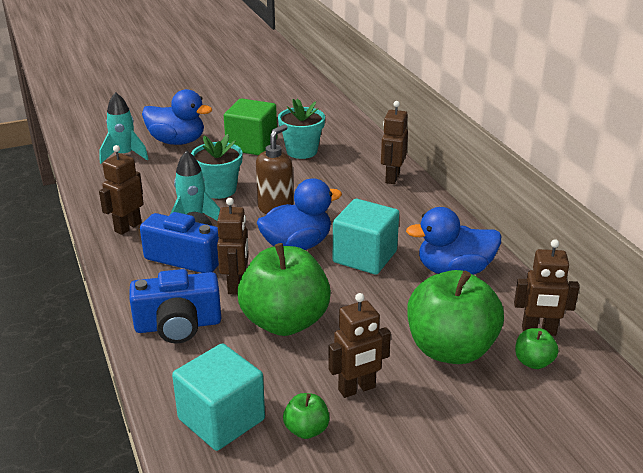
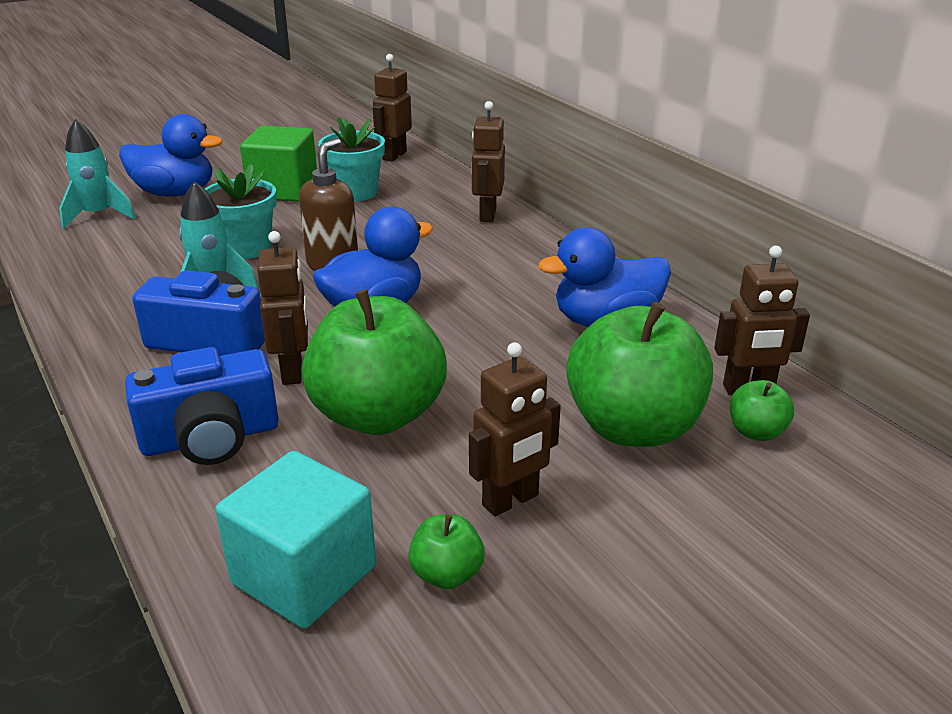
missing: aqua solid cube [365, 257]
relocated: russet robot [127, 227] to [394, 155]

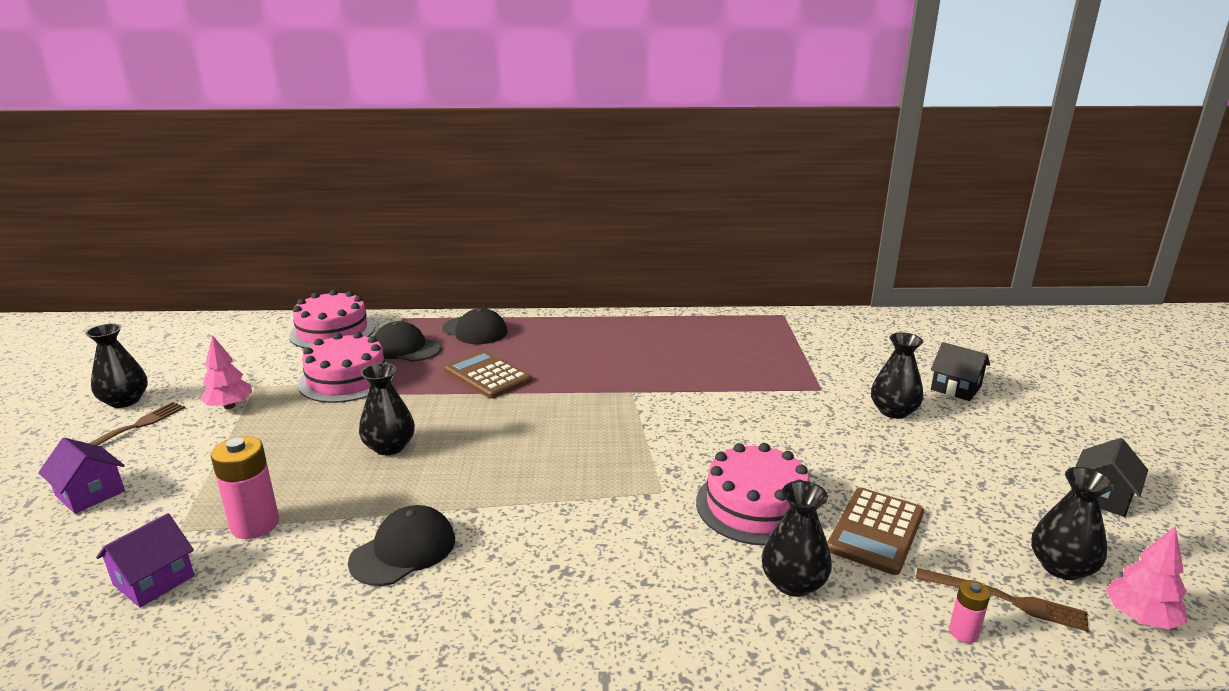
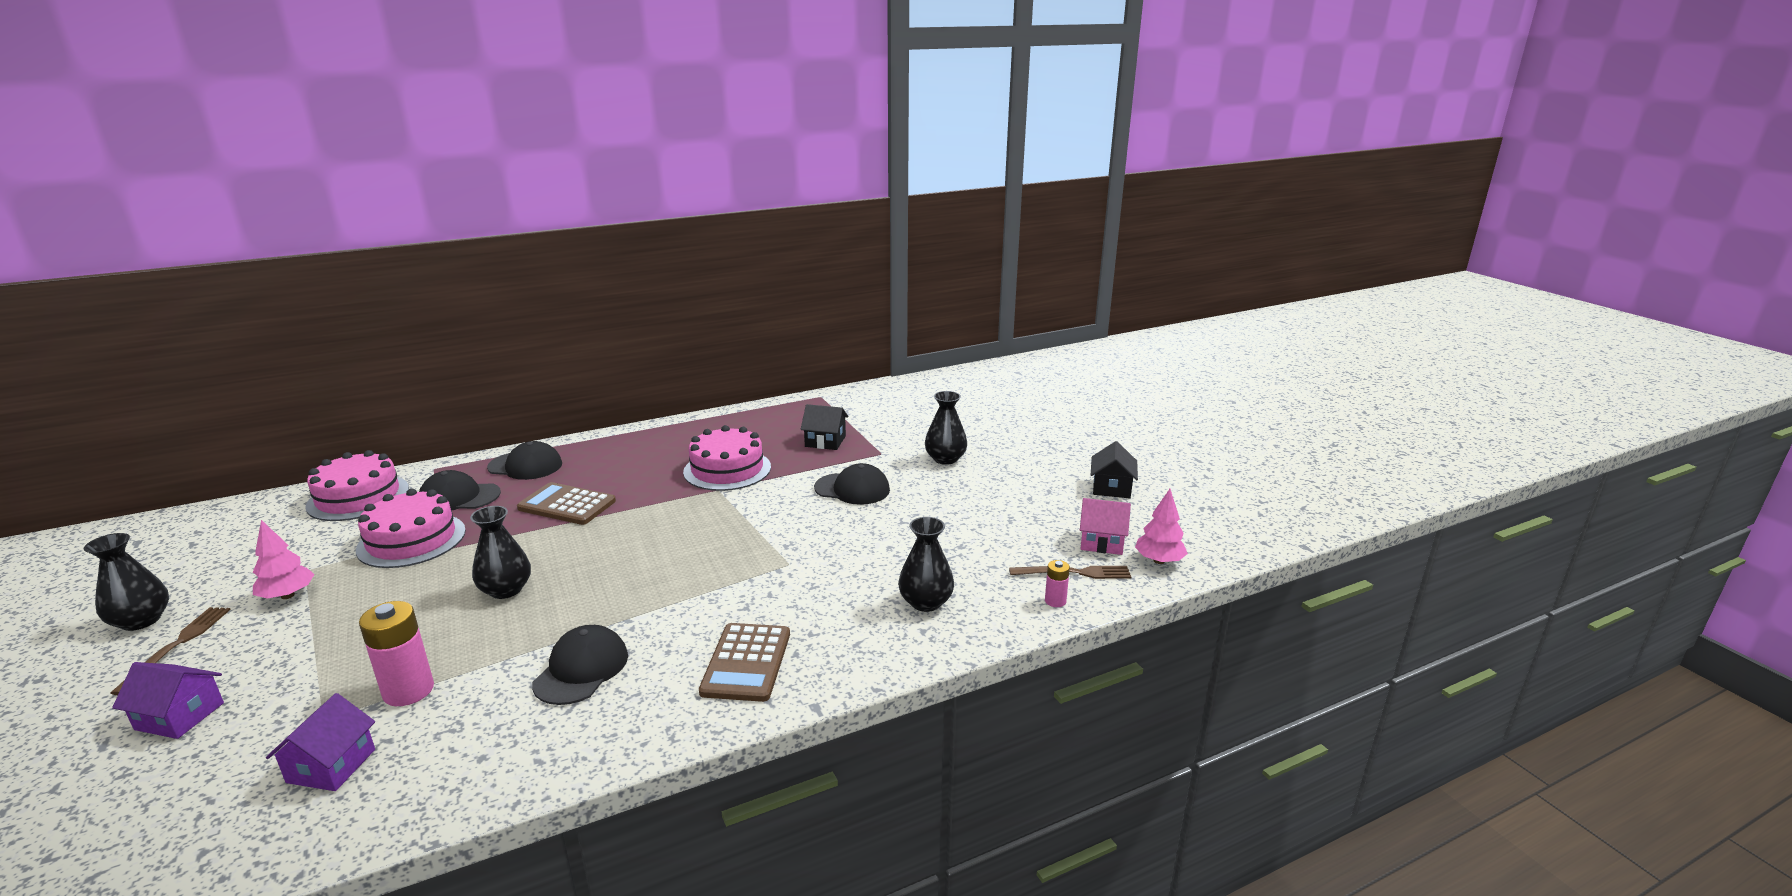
appeared: ebony baseball cap [852, 489]
relocated: rose-pink gateau [755, 506] to [727, 469]; russet adding machine [875, 531] to [746, 662]; ebony toy house [956, 388] to [825, 441]
exchanged: ebony vase [1061, 567] to rose-pink toy house [1102, 542]

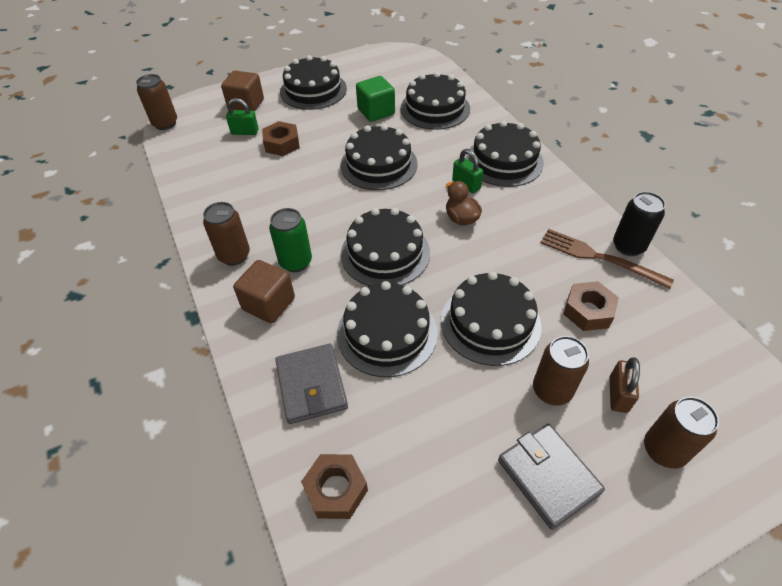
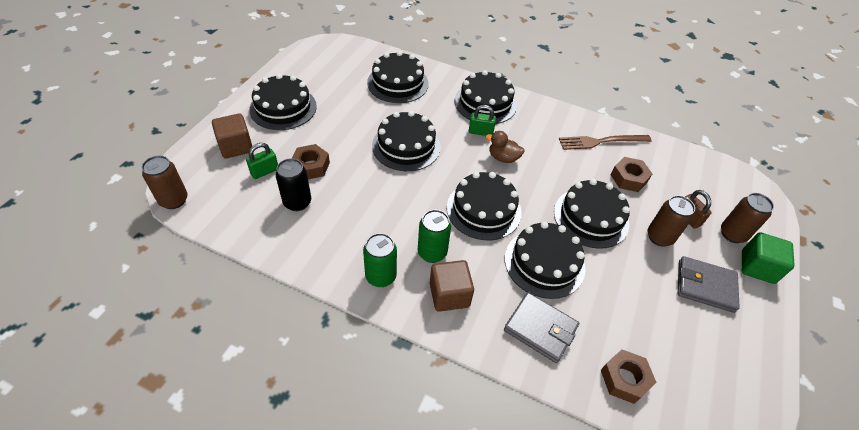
relocated: green solid cube [376, 112] to [757, 267]; ebony soda can [628, 246] to [297, 202]
colour: russet soda can [234, 255] to green soda can [380, 276]

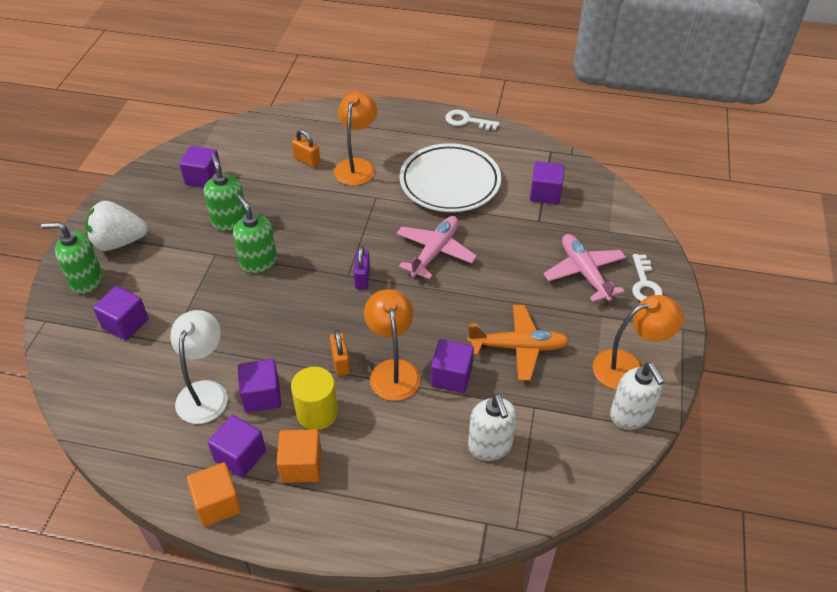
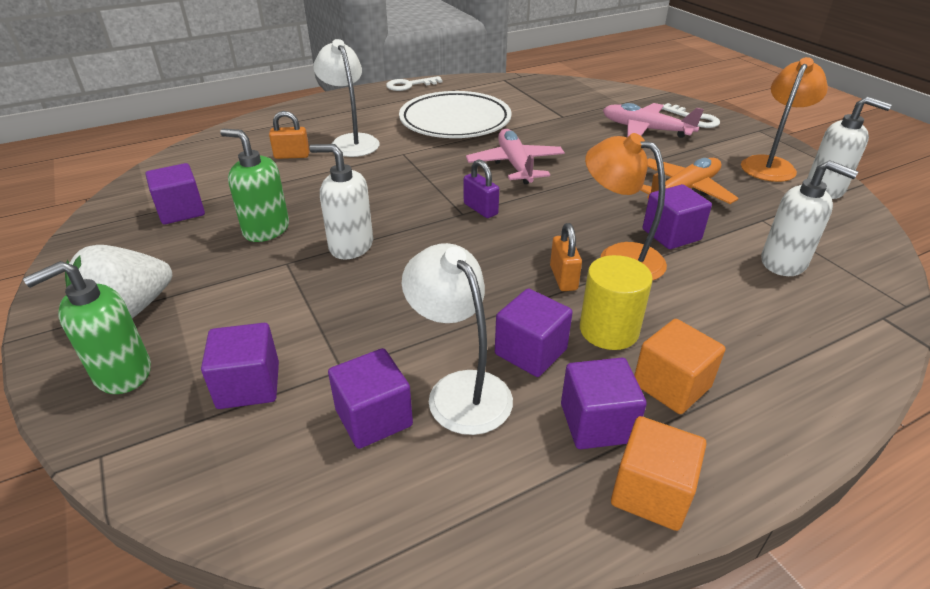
relocated: purple solid cube [545, 194] to [374, 417]
colour: green soap dispenser [258, 262] to pure white soap dispenser [351, 246]; orange-coloured desk lamp [357, 166] to pure white desk lamp [351, 141]
spun: orange-coloured small lock [340, 362] = [563, 278] 45 degrees clockwise

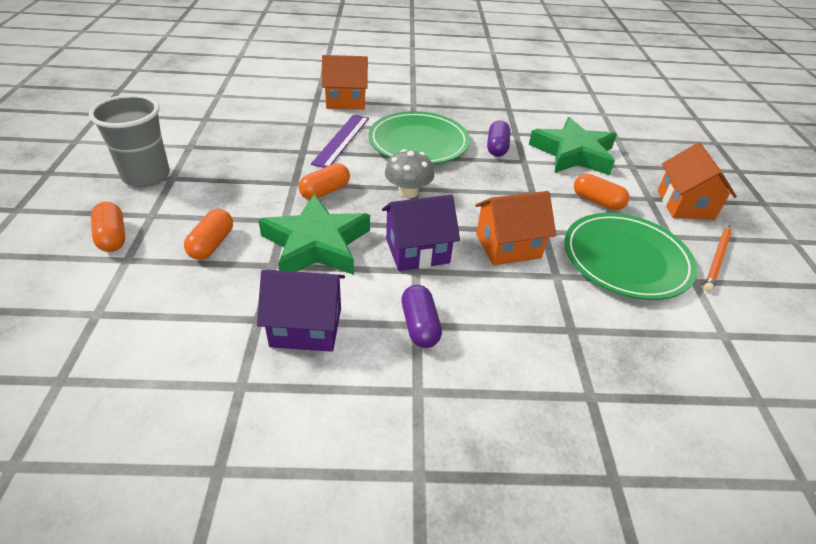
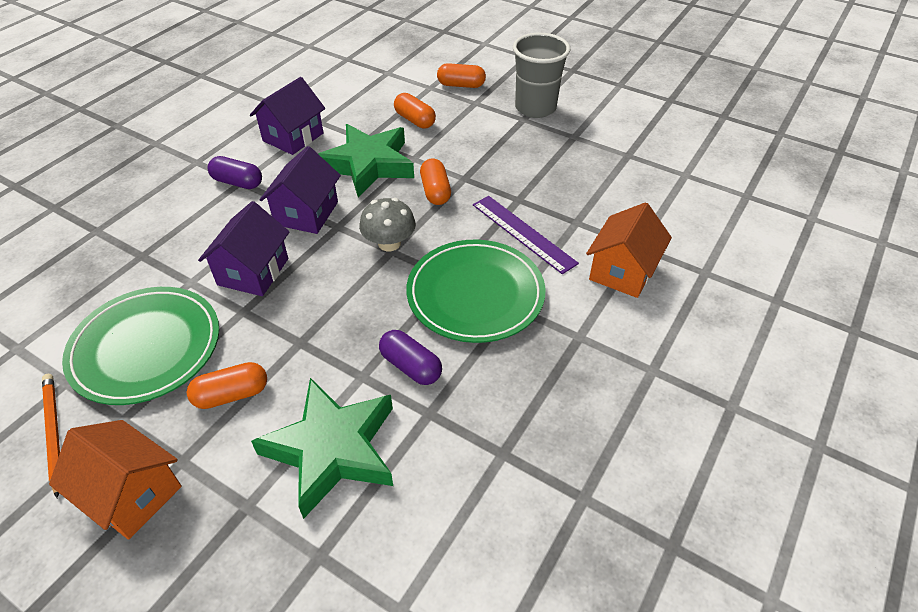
colour: orange-coloured toy house [508, 246] to purple toy house [253, 271]

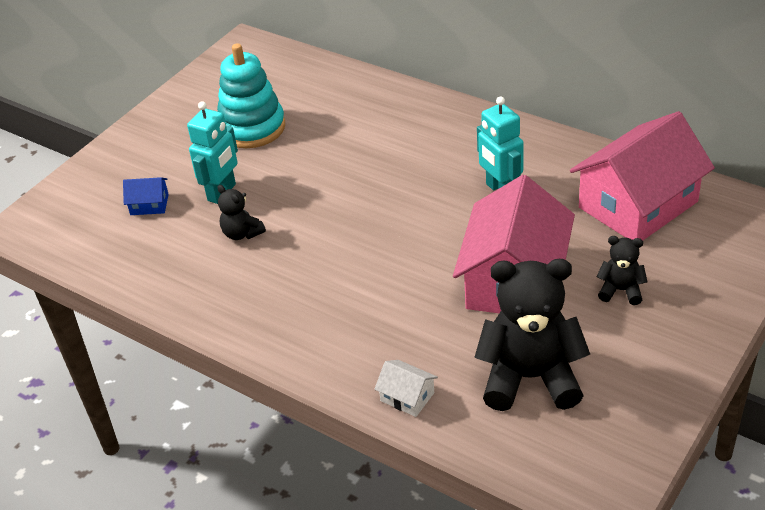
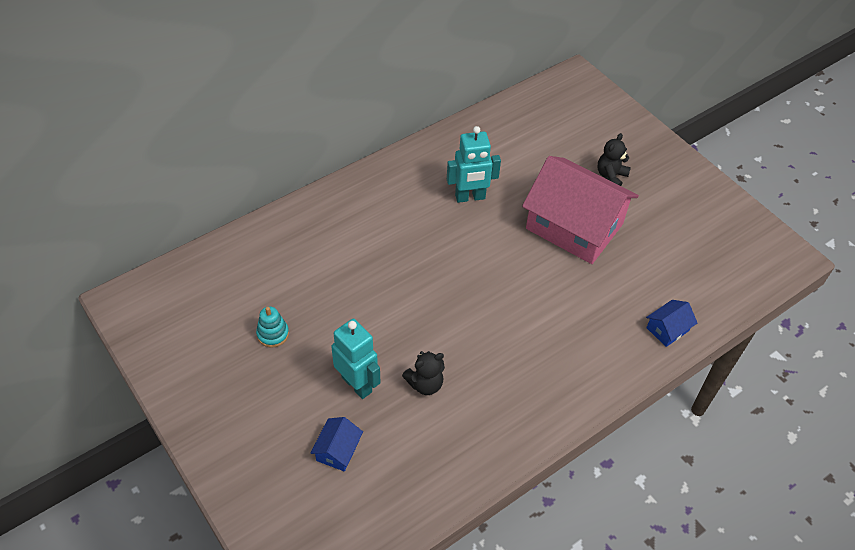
missing: ebony stuffed bear [530, 378]; rose-pink toy house [638, 204]
colour: pure white toy house [407, 397] to cobalt toy house [667, 329]
size: aqua stacking rings [252, 128] = [273, 334] x0.46

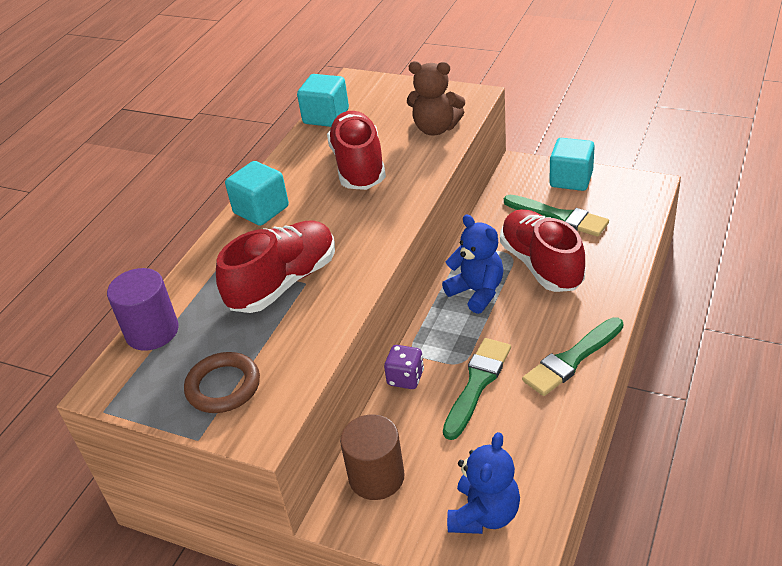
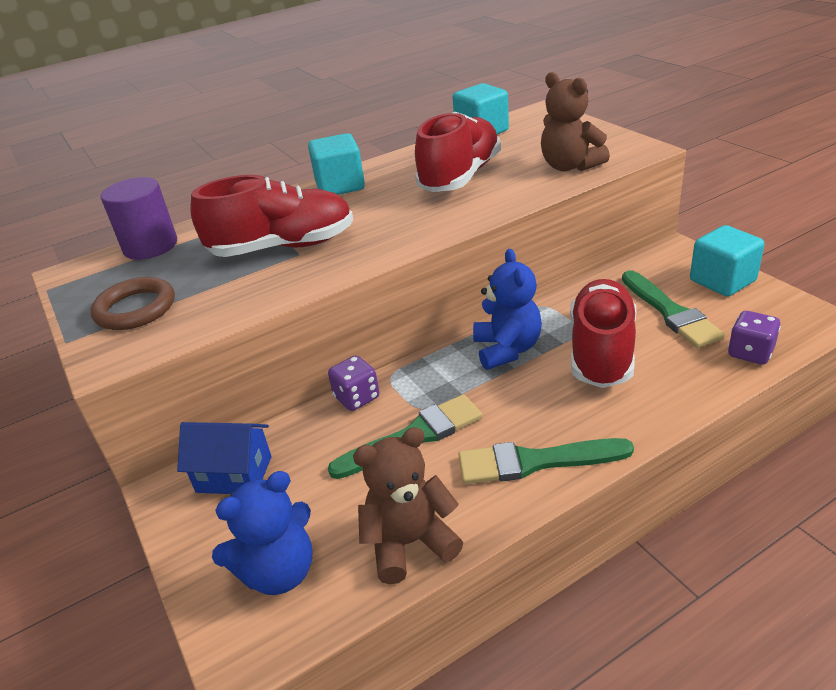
appeared: russet stuffed bear [409, 543]; purple dice [750, 353]
exchanged: russet solid cylinder [376, 477] to cobalt toy house [234, 474]

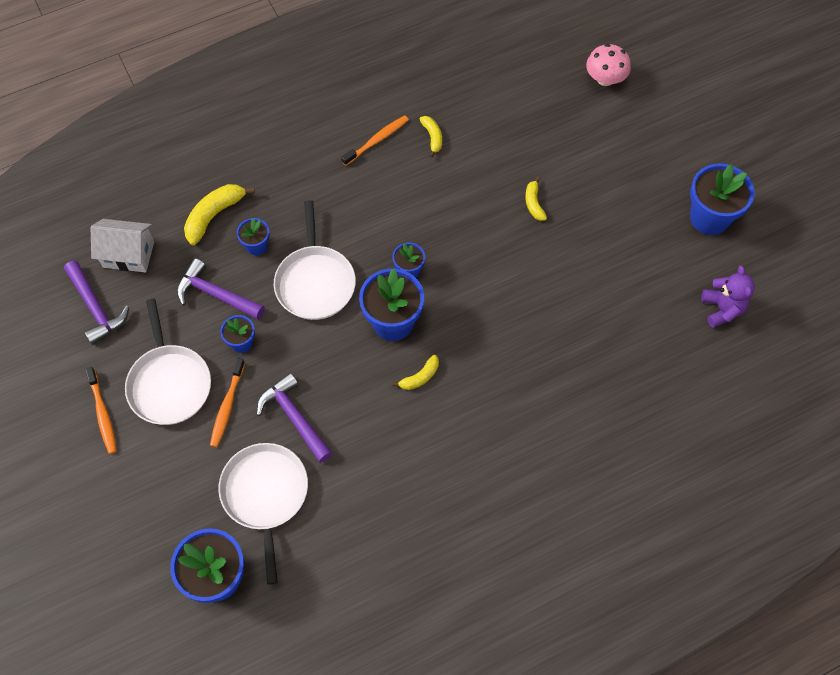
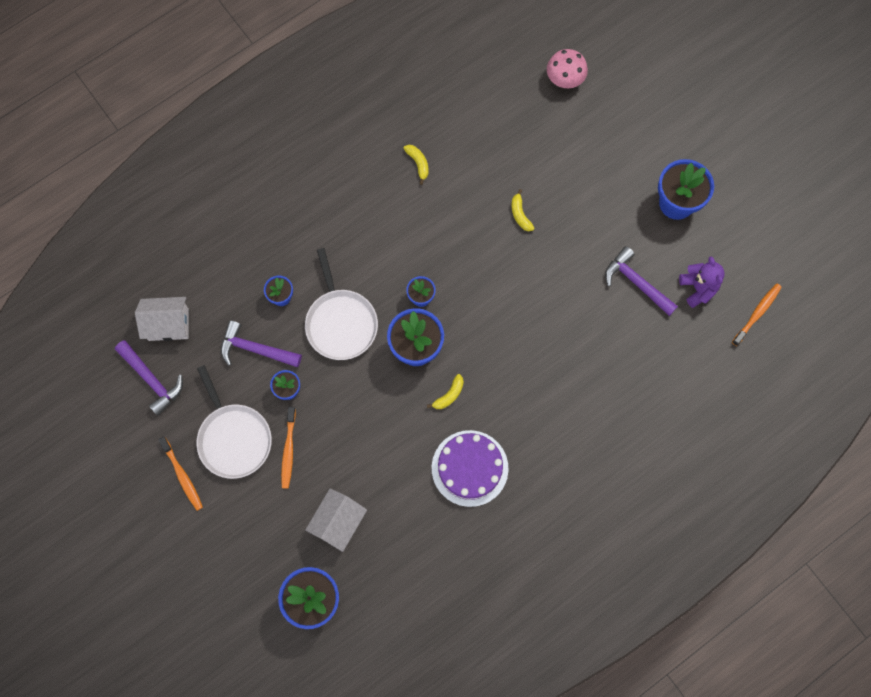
missing: bright yellow banana [214, 215]
appeared: purple gateau [469, 468]
relocated: purple claw hammer [294, 417] to [636, 283]; orange-coloured toothbrush [377, 140] to [757, 313]
exchanged: pure white pan [265, 495] to pure white toy house [338, 522]

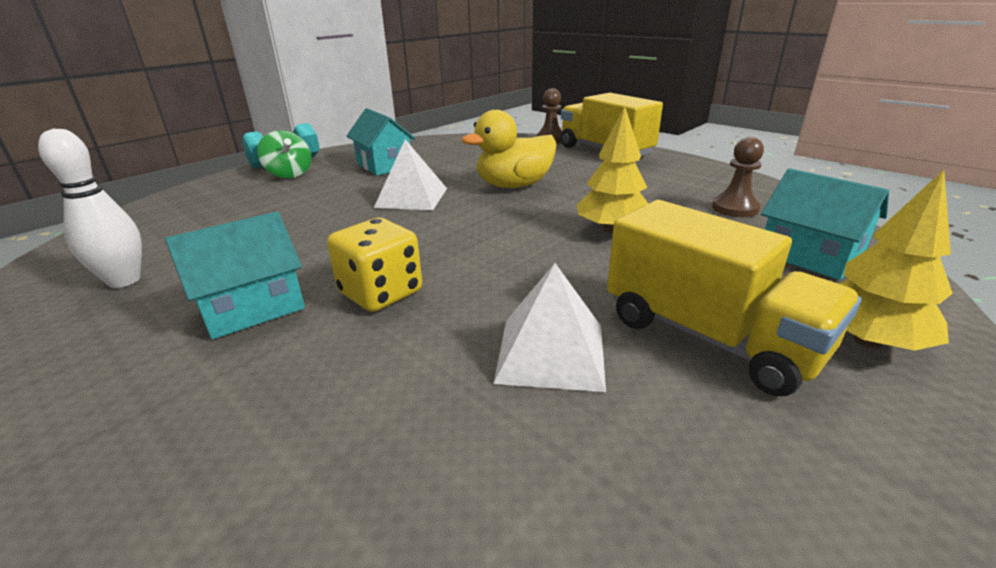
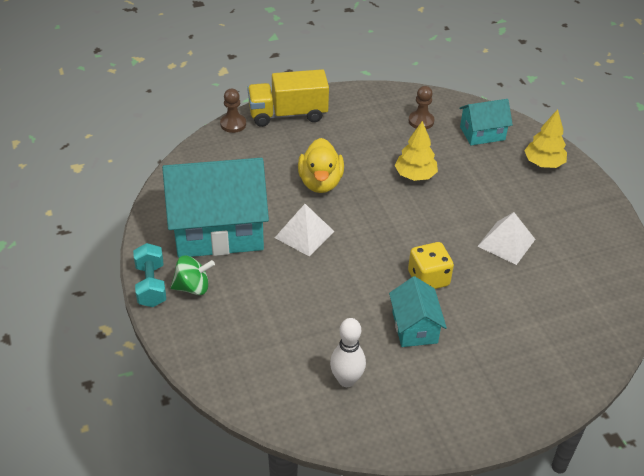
missing: bright yellow lorry [709, 336]
size: aqua toy house [384, 165] = [218, 230] x2.01

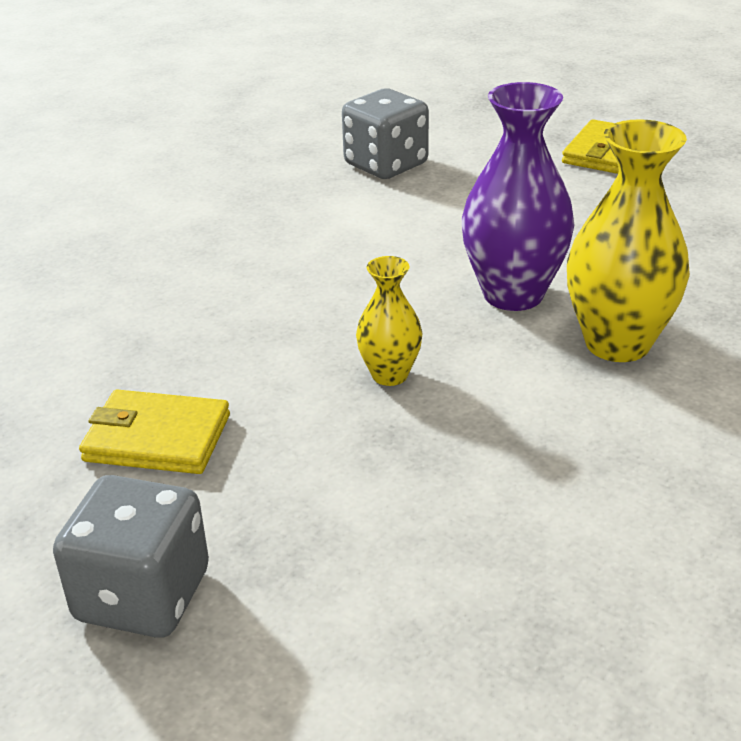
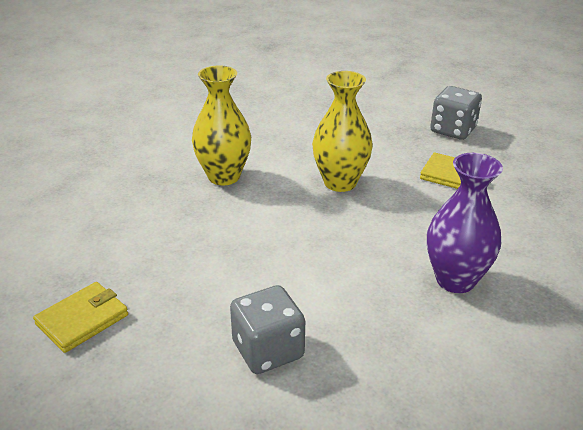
relocated: purple vase [513, 294] to [455, 280]
size: bright yellow vase [389, 375] = [340, 182] x1.83

